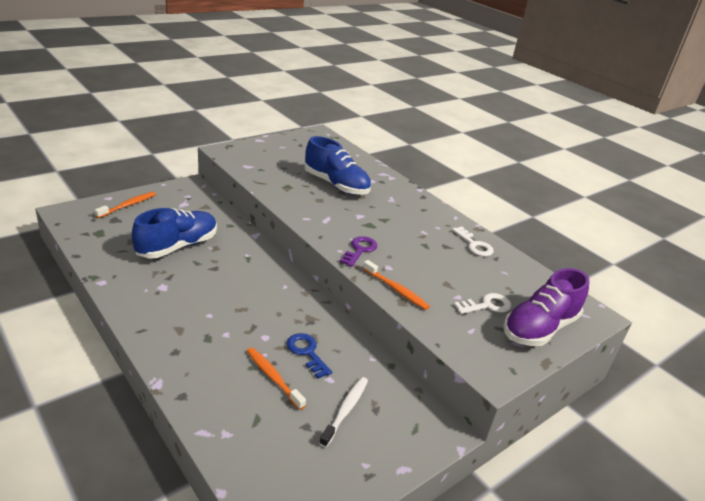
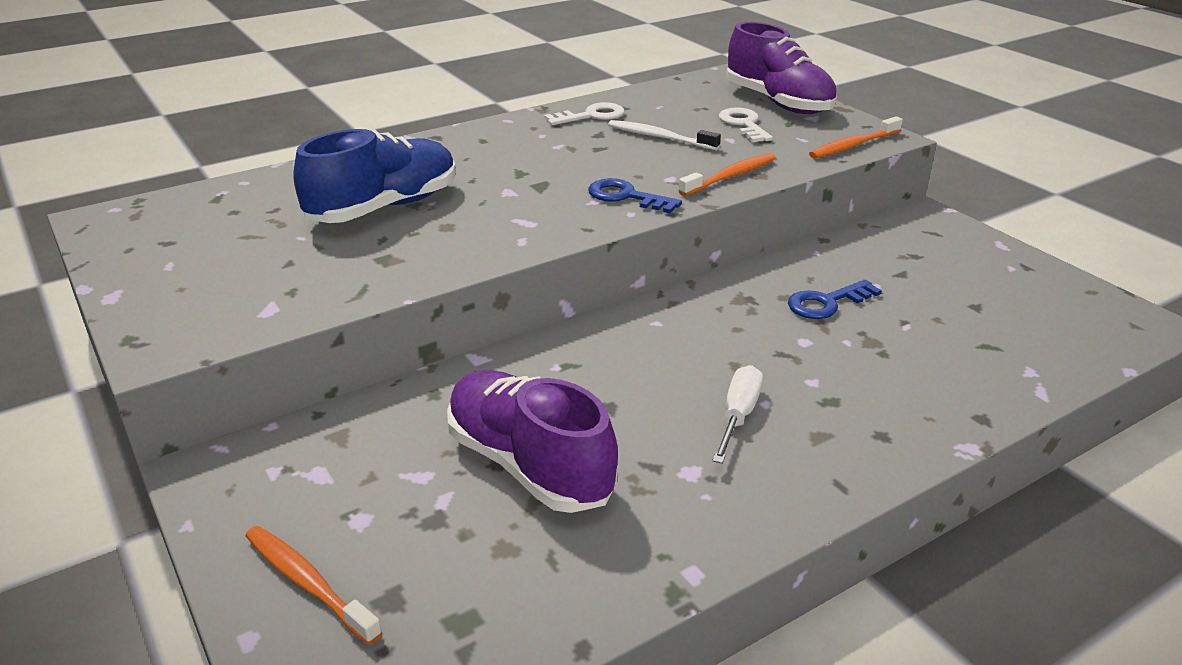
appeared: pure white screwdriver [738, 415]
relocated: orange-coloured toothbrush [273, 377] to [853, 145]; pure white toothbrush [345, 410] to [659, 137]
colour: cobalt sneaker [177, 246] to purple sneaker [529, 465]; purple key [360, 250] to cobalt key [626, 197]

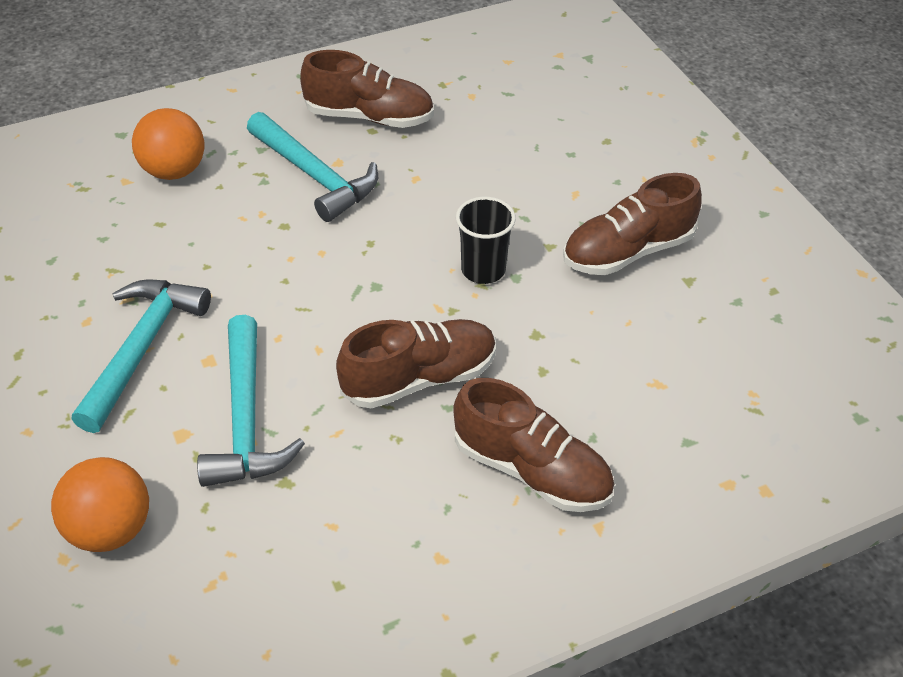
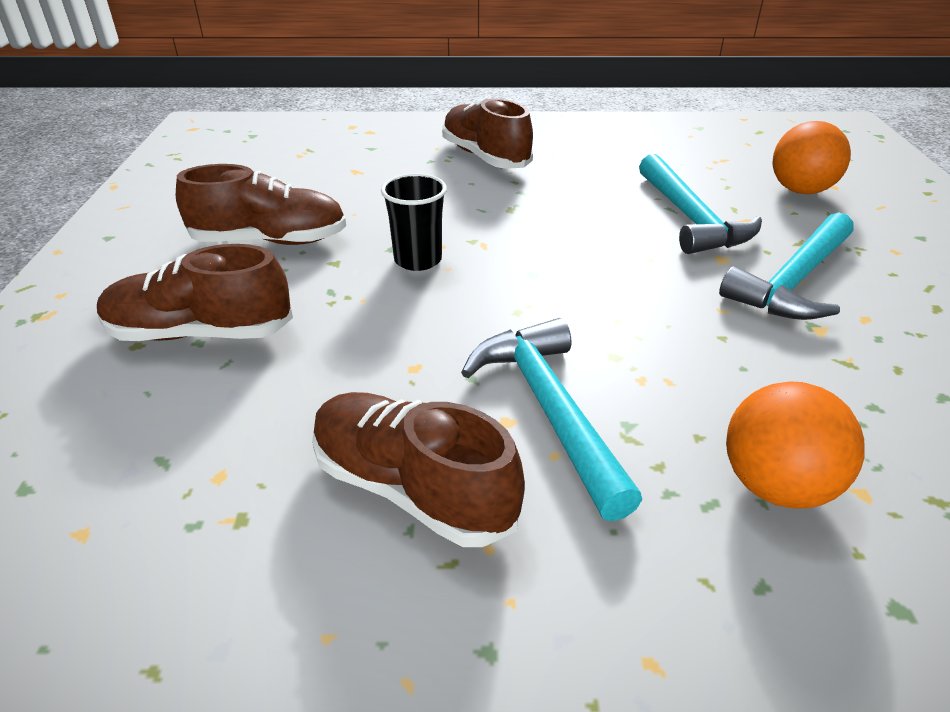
relocated: russet sneaker [419, 378] to [201, 333]
spun: aqua claw hammer [246, 418] = [690, 218] 150 degrees clockwise

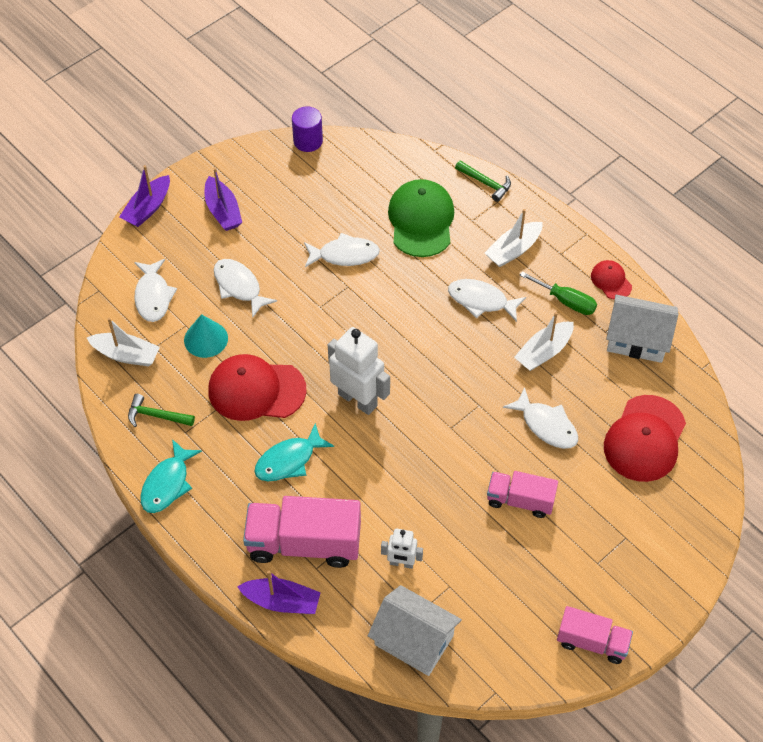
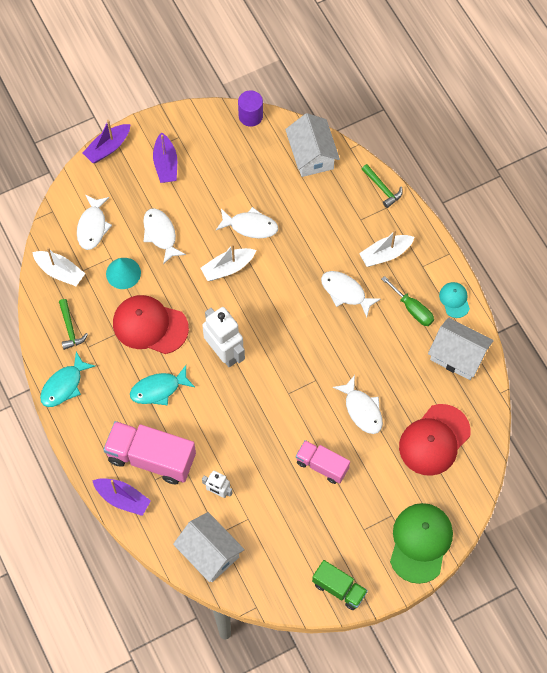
appeared: pure white toy house [311, 155]
relocated: green baseball cap [421, 220] to [420, 543]; pure white boat [544, 352] to [228, 268]
colour: rose-pink lorry [592, 642] to green lorry [339, 588]; scarlet baseball cap [611, 281] to aqua baseball cap [454, 300]
spun: green claw hammer [157, 416] = [70, 328] 135 degrees counterclockwise

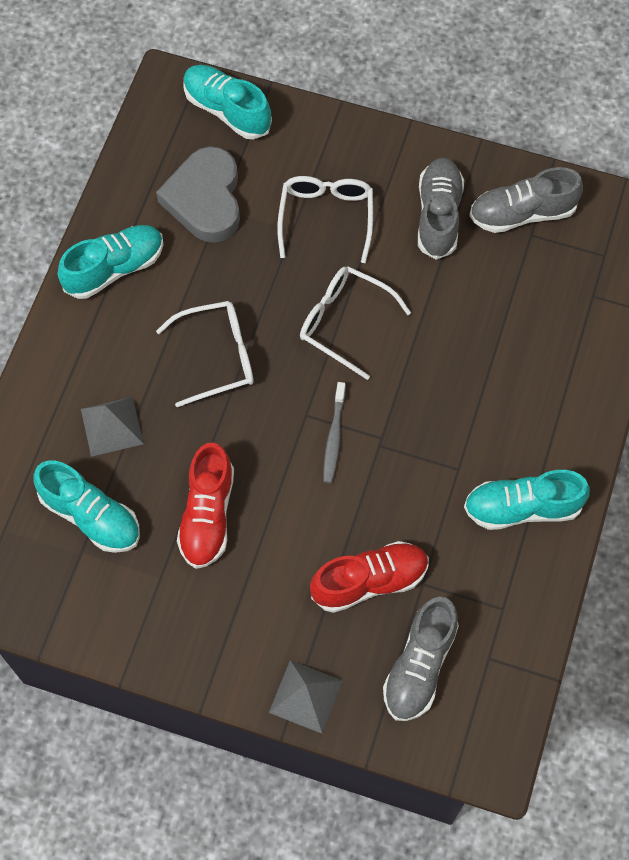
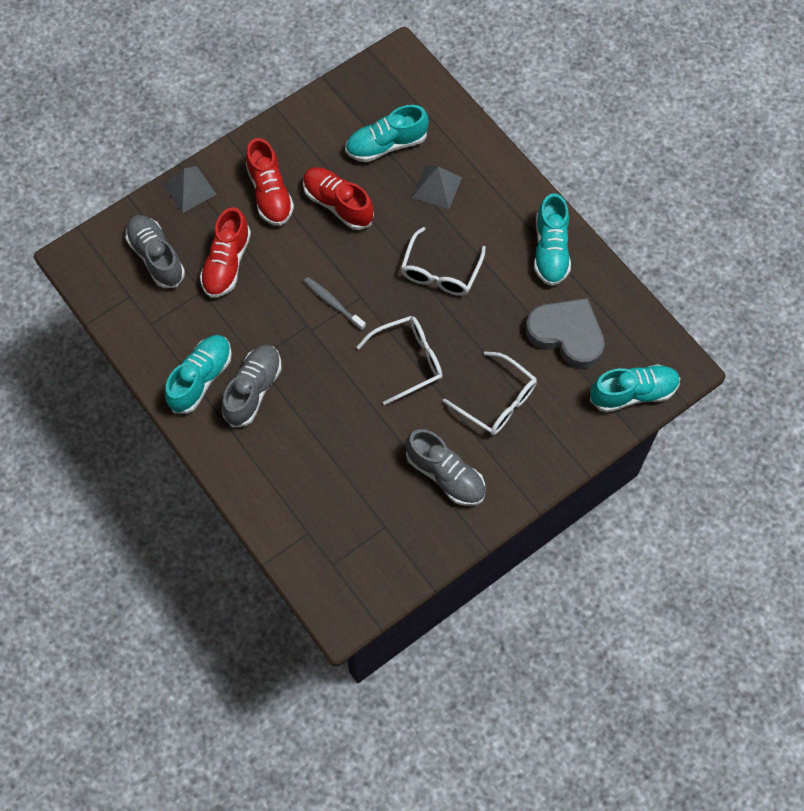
appeared: scarlet sneaker [270, 193]
relocated: grey sneaker [522, 213] to [253, 390]

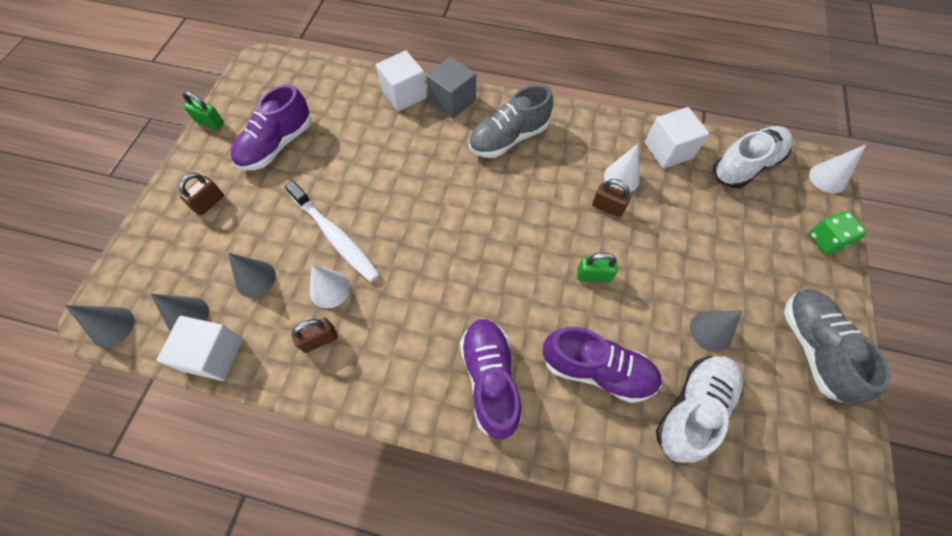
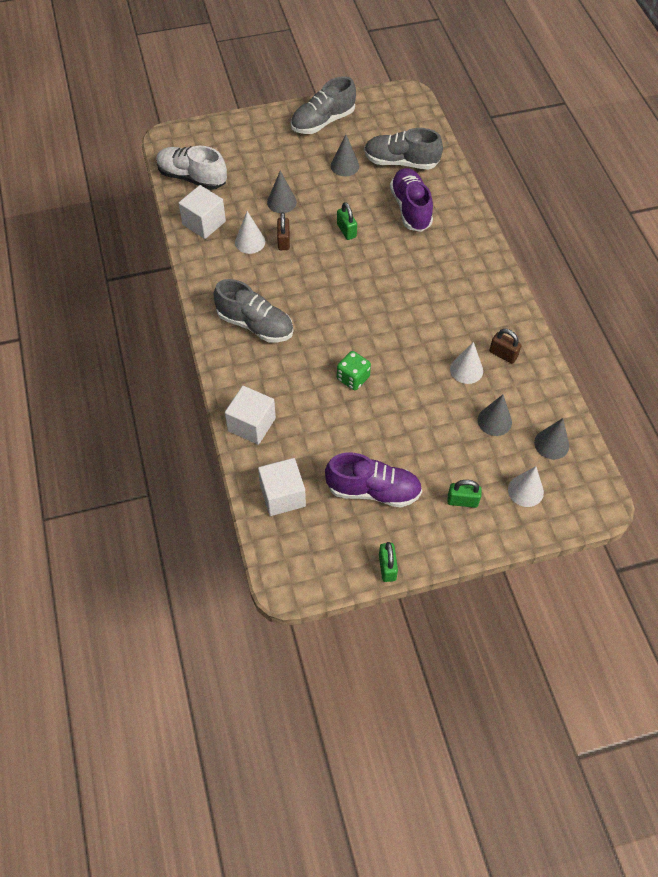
missing: pure white toothbrush [335, 236]; grey solid cube [452, 101]; purple sneaker [490, 379]
relocated: grey cone shape [112, 326] to [281, 202]; pure white solid cube [214, 355] to [282, 495]; pure white cone shape [827, 178] to [525, 490]; green dice [825, 240] to [353, 378]
colour: russet small lock [209, 203] to green small lock [462, 501]; pure white sneaker [693, 409] to grey sneaker [401, 162]

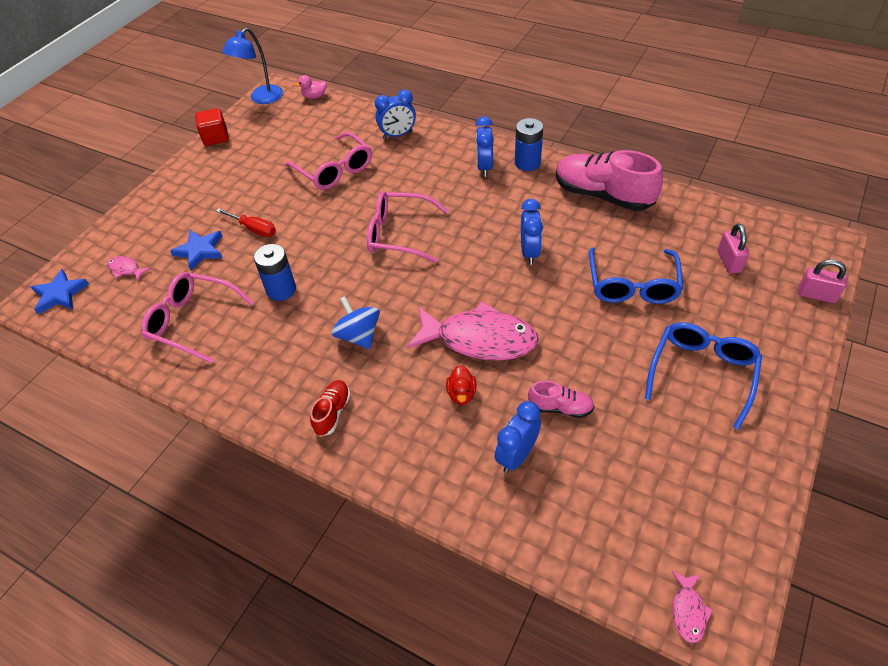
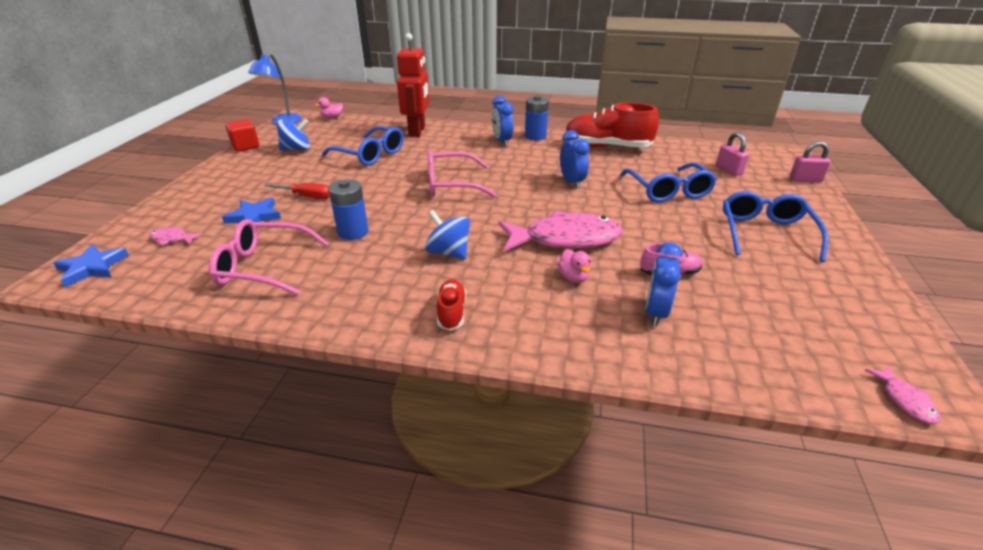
appeared: cobalt spinning top [296, 149]
exchanged: cobalt alarm clock [398, 135] to scarlet robot [417, 131]
colour: rose-pink spectacles [334, 170] to cobalt spectacles [370, 154]; scarlet rubber duck [461, 394] to rose-pink rubber duck [573, 277]; rose-pink sneaker [603, 195] to scarlet sneaker [607, 147]

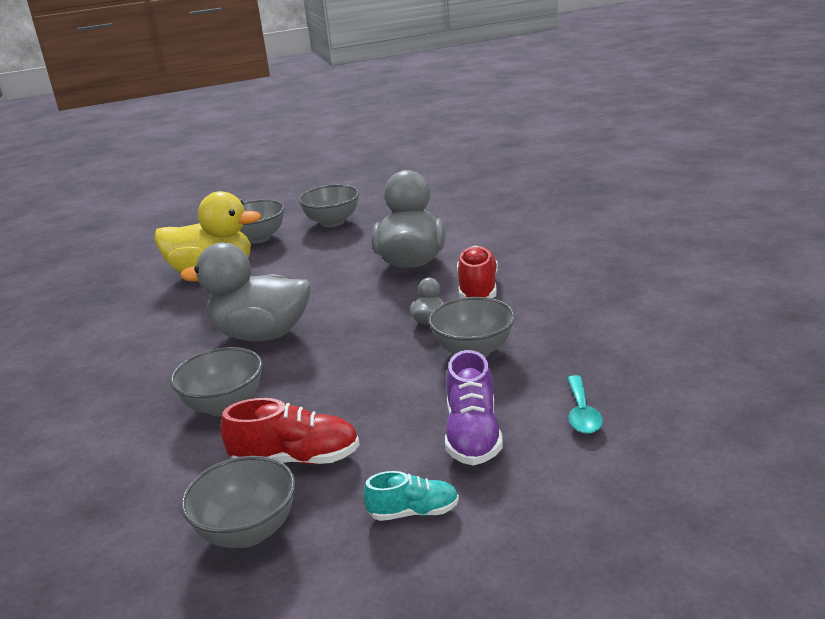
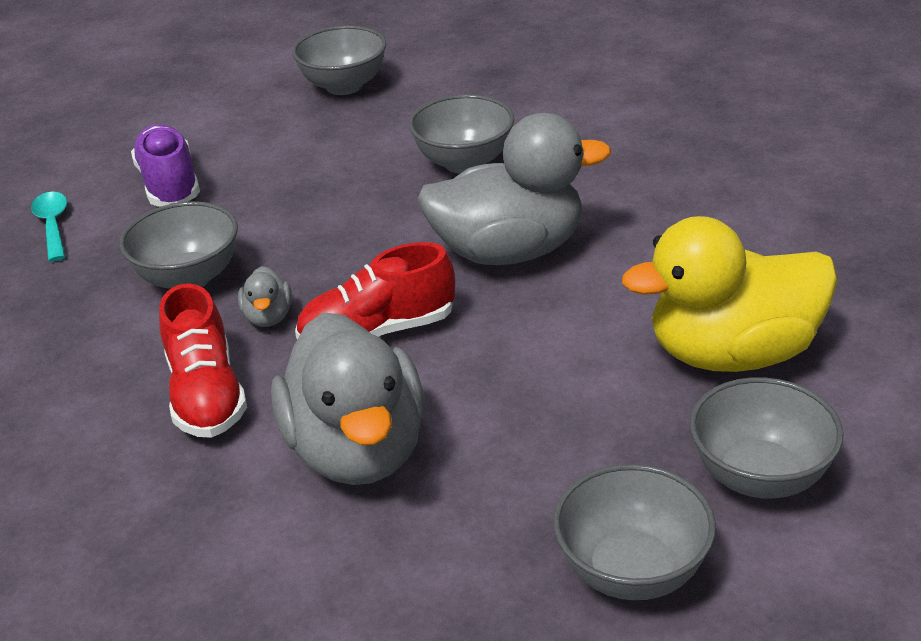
missing: aqua sneaker [413, 512]
relocated: scarlet sneaker [296, 459] to [378, 332]

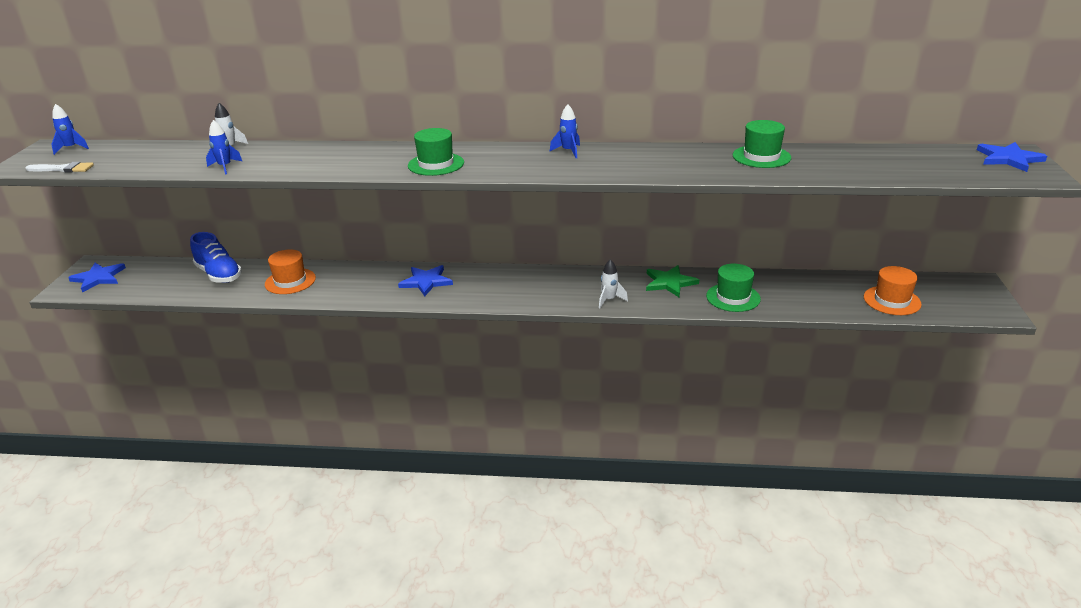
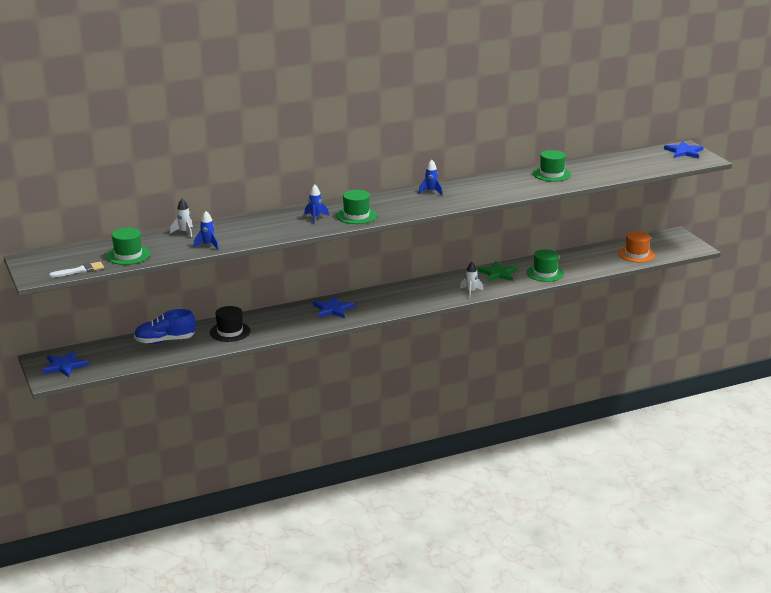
appeared: green hat [128, 255]
relocated: cobalt spaceship [71, 148] to [315, 218]
colour: orange-coloured hat [290, 281] to ebony hat [230, 332]
spun: cobalt sneaker [219, 274] = [165, 341] 150 degrees clockwise

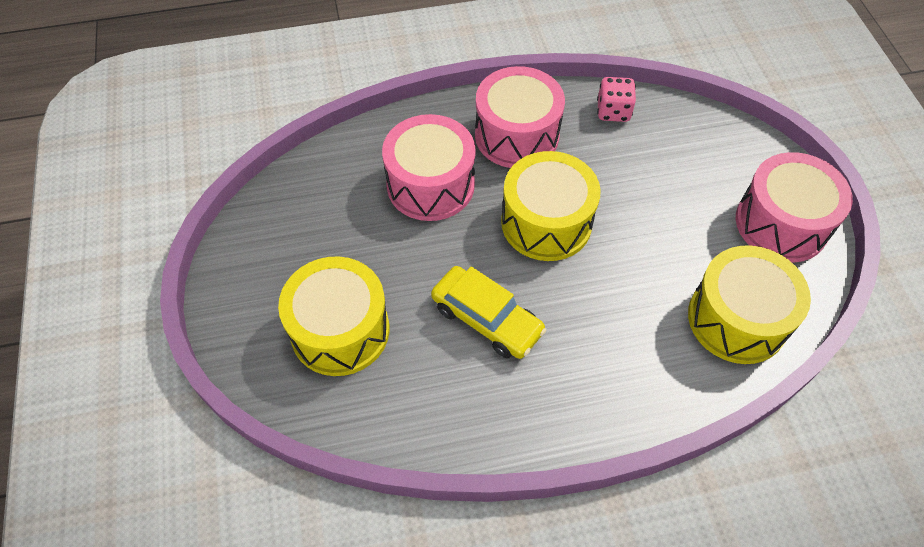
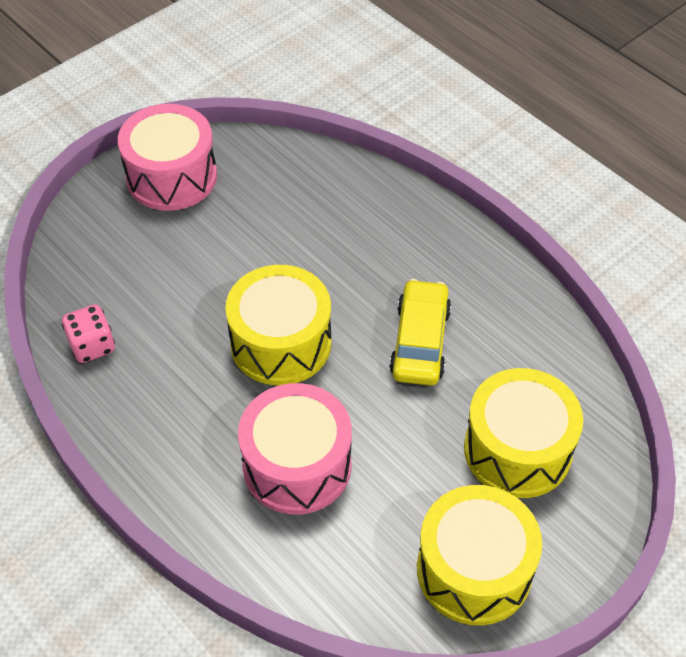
missing: rose-pink drum [516, 135]
relocated: bright yellow drum [737, 319] to [474, 570]

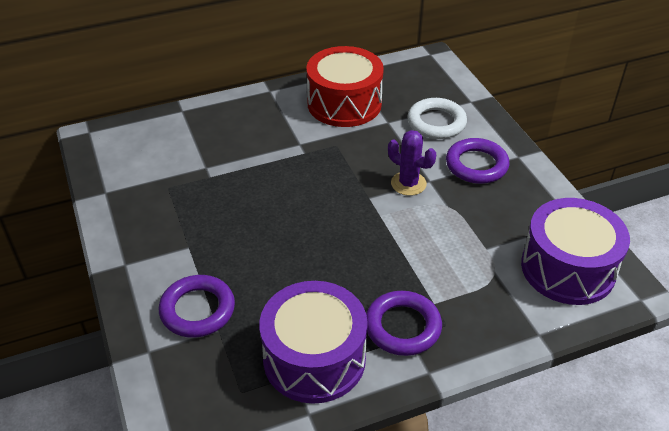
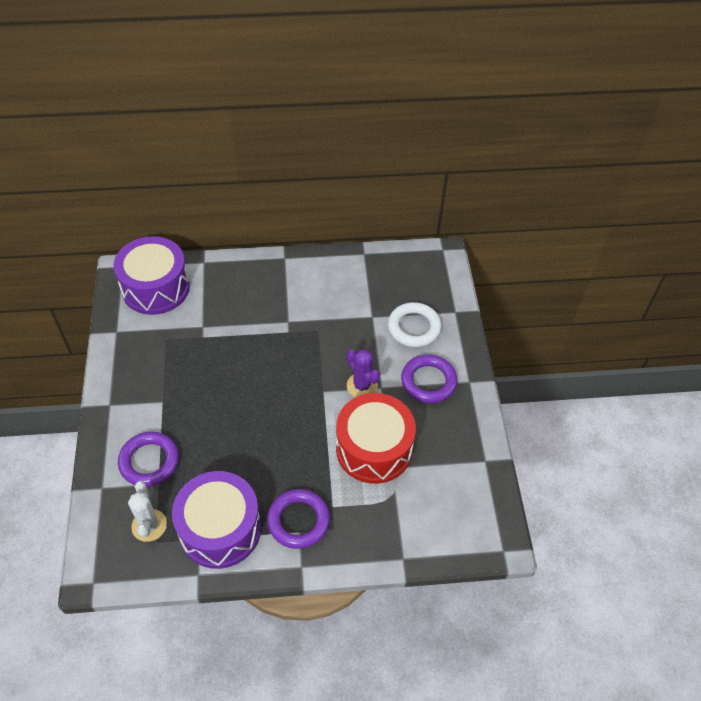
appeared: pure white cactus [149, 525]
relocated: scarlet drum [344, 103] to [374, 449]; purple drum [568, 268] to [156, 288]

